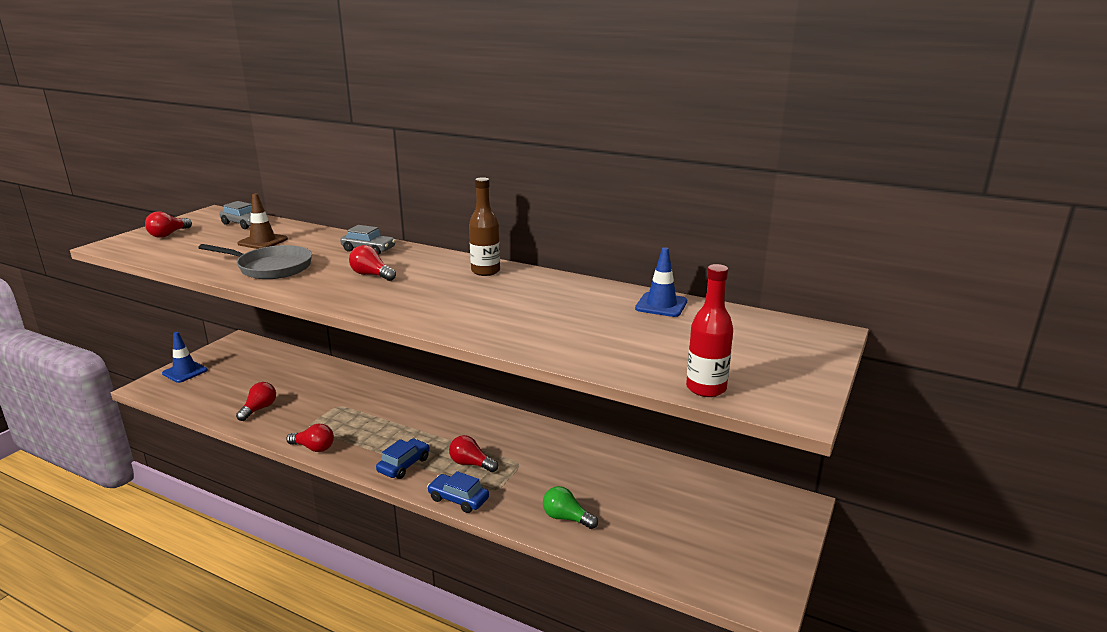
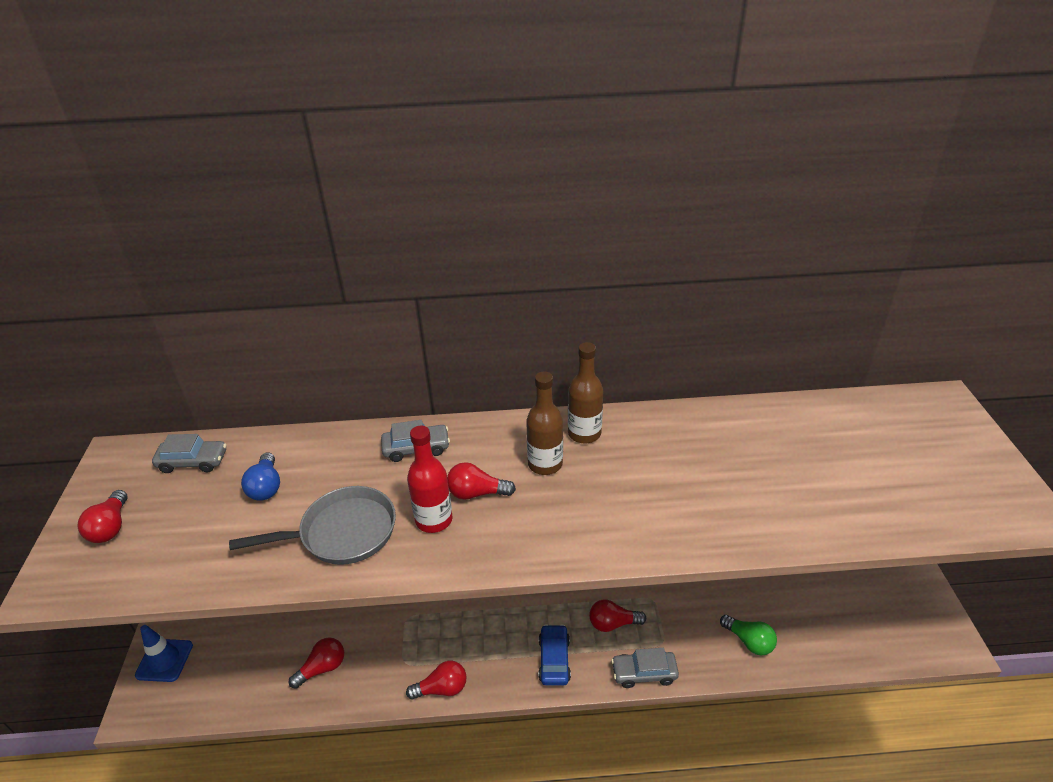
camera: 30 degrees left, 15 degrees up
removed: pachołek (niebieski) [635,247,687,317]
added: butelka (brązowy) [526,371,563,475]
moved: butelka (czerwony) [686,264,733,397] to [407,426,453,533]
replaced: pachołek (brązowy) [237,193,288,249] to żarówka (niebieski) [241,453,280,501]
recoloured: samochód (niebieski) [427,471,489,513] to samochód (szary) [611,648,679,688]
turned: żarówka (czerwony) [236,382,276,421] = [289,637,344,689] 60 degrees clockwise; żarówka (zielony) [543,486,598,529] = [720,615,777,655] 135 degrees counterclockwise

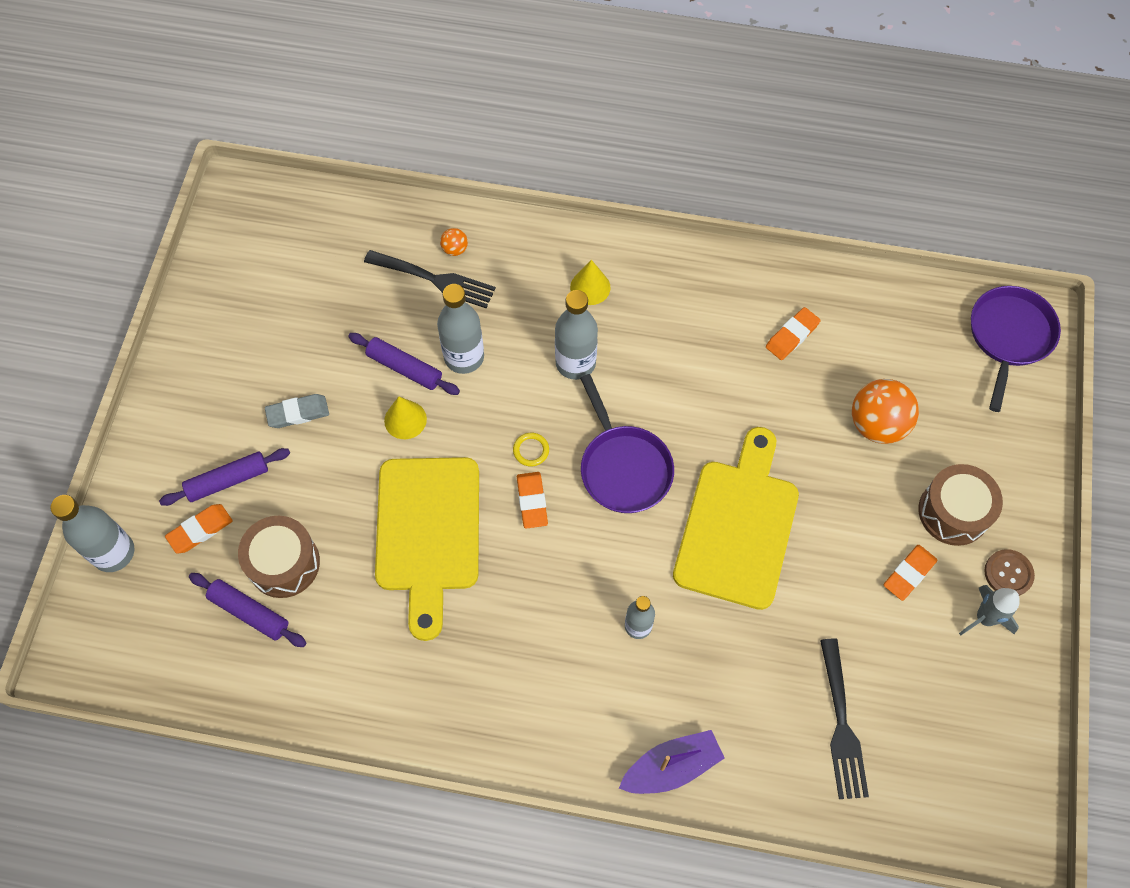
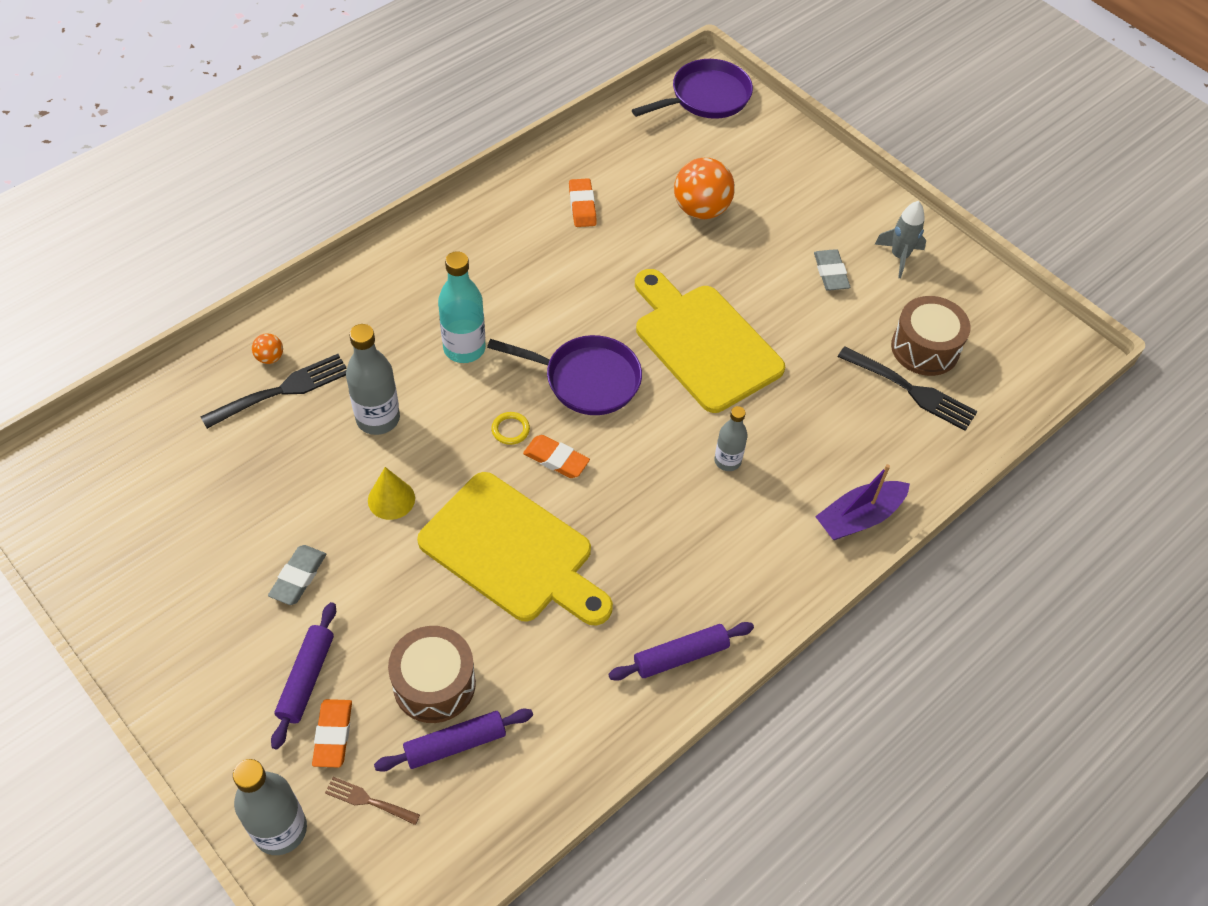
camera: 55 degrees left, 10 degrees down
removed: stożek (żółty) [570,260,611,305]; guzik (brązowy) [984,549,1035,596]
added: widelec (brązowy) [325,777,420,825]
moved: wałek do ciasta (fioletowy) [348,333,460,395] to [608,622,754,681]; bęben (brązowy) [918,464,1003,546] to [891,296,971,376]
recoloured: butelka (szary) [555,290,598,380] to butelka (turkusowy) [438,251,486,363]; gumka do mazania (pomarańczowy) [884,545,937,601] to gumka do mazania (szary) [814,249,850,291]
turned: patelnia (fioletowy) [971,286,1061,412] = [632,59,753,119] 90 degrees clockwise; łódka (fioletowy) [619,730,725,794] = [815,464,910,540] 135 degrees counterclockwise

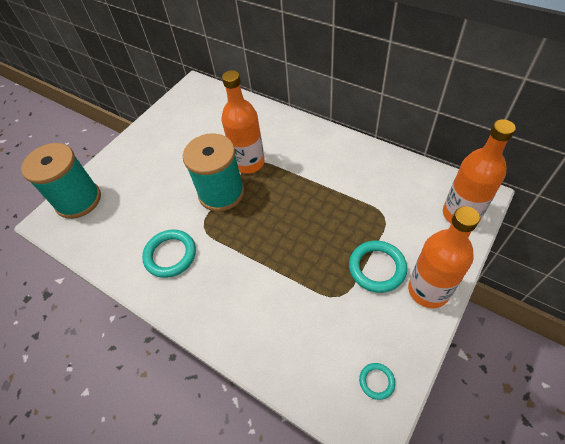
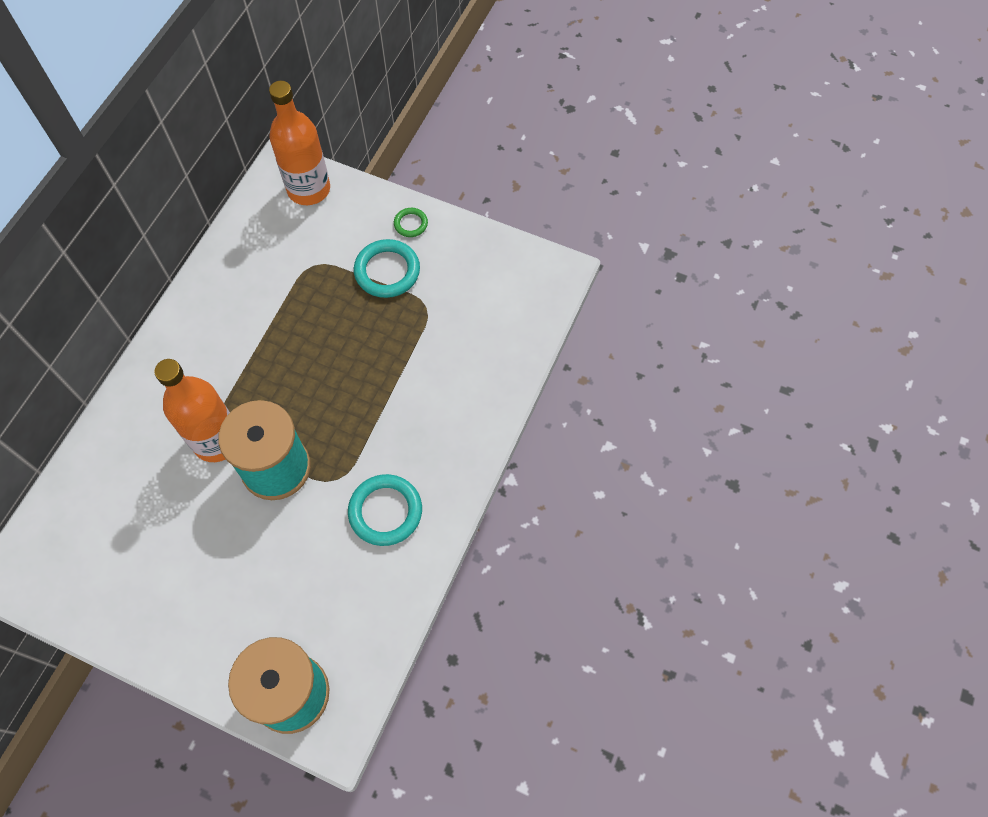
camera: 105 degrees left, 10 degrees up
removed: pierścień (turkusowy) [359,363,395,400]
replaced: butelka (pomarańczowy) [408,206,480,308] to pierścień (zielony) [394,208,428,237]

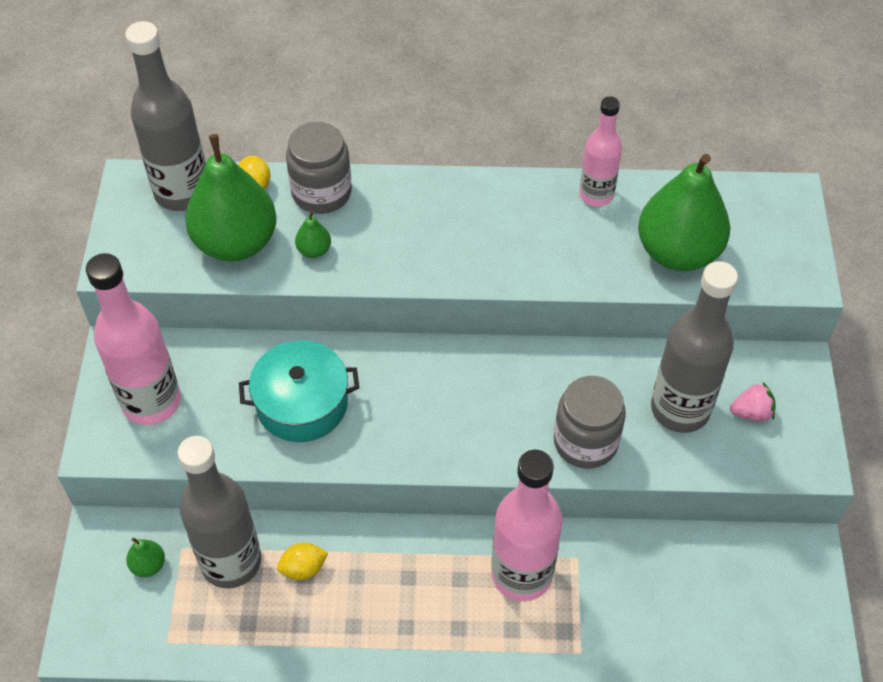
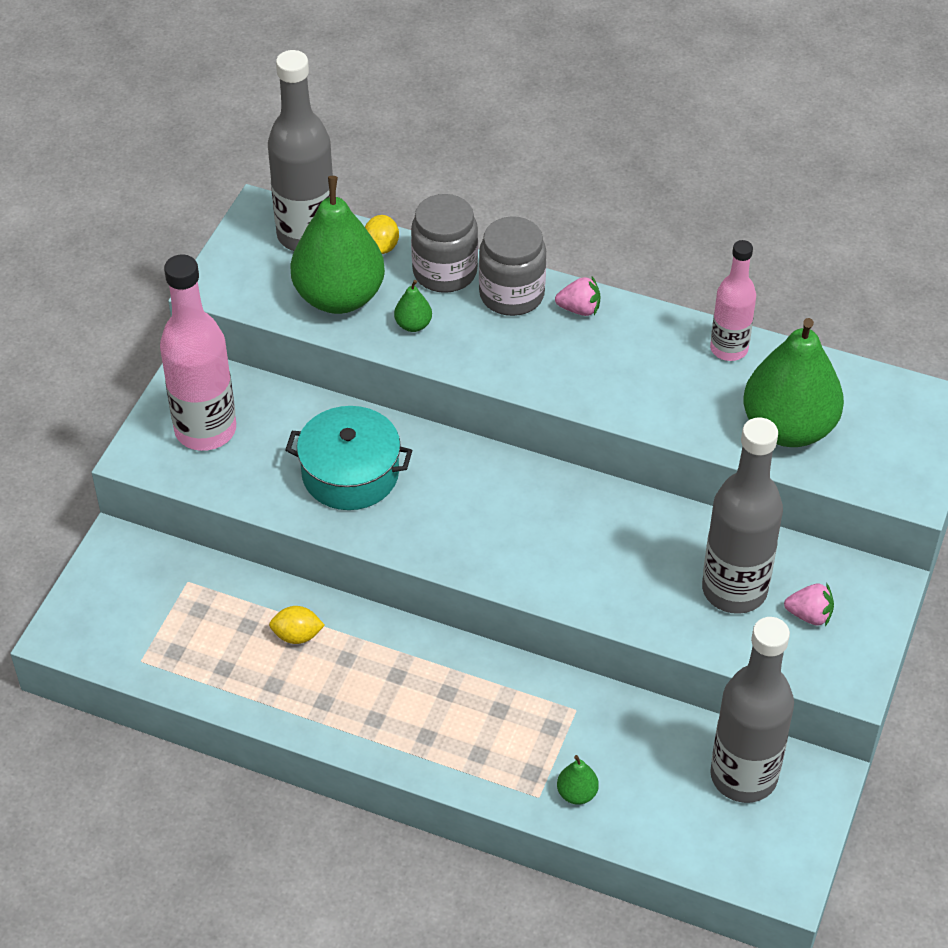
camera: 20 degrees right, 5 degrees down
removed: butelka (różowy) [491,450,563,601]
added: truskawka (różowy) [555,277,600,316]
moved: słoik (szary) [554,376,626,469] to [479,216,546,316]; butelka (szary) [177,436,261,588] to [710,617,794,803]; gruszka (zielony) [126,537,165,577] to [557,755,599,805]

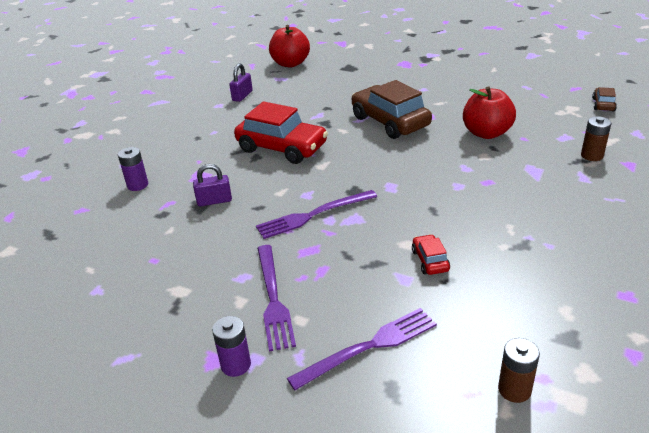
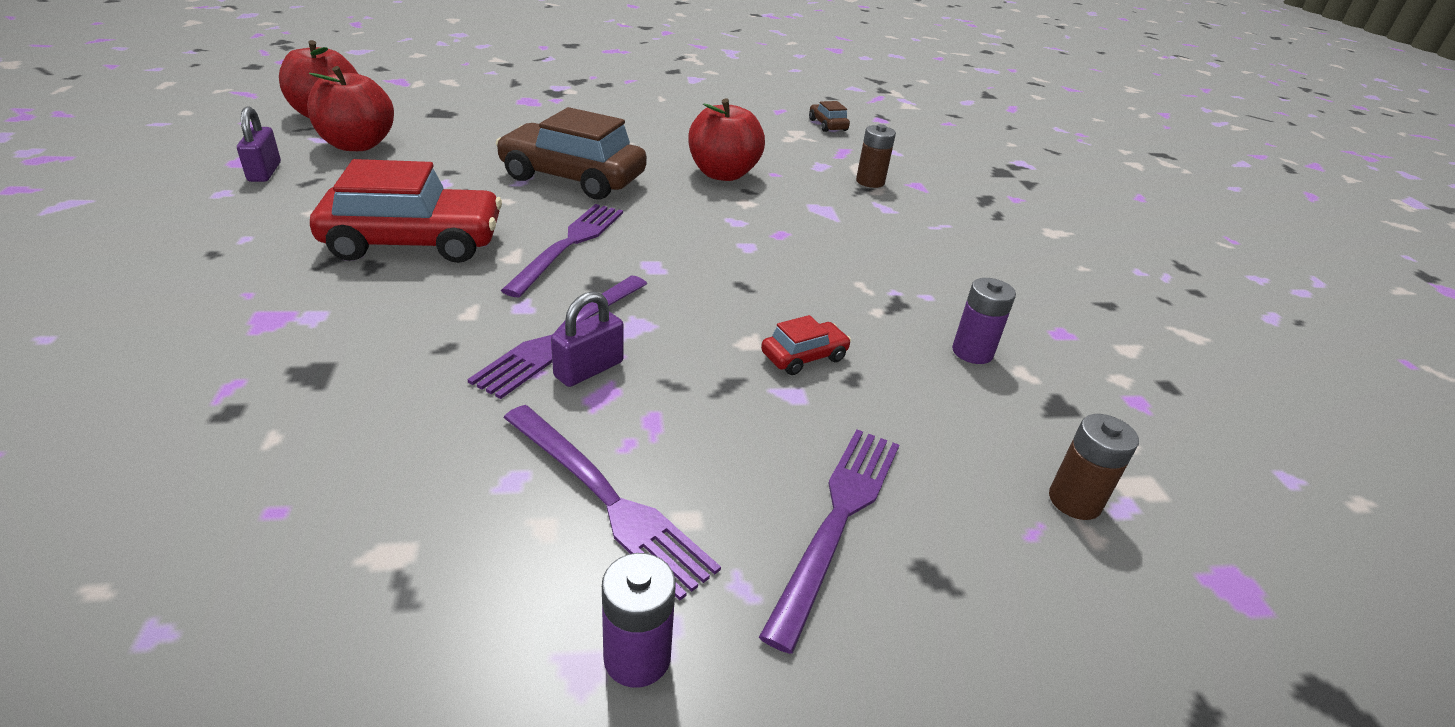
camera: 40 degrees left, 0 degrees up
added: jabłko (czerwony) [307,66,394,151]; widelec (fioletowy) [501,204,623,297]
moved: bateria (fioletowy) [118,147,148,191] to [952,278,1016,364]; kłódka (fioletowy) [193,164,232,206] to [551,291,624,387]
turned: samochód (czerwony) [412,234,450,275] = [761,315,851,375] 105 degrees clockwise

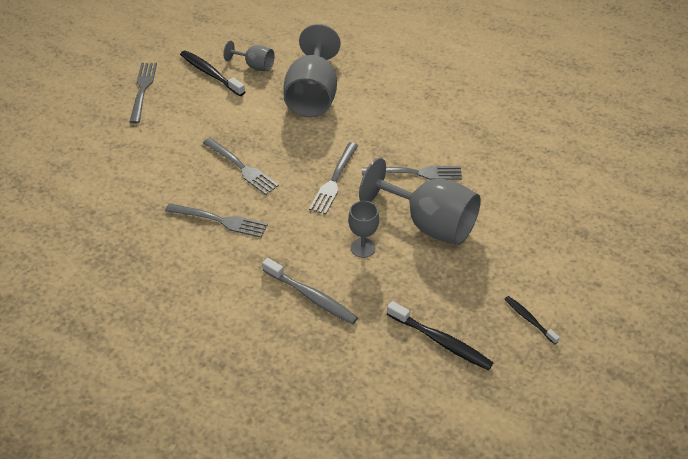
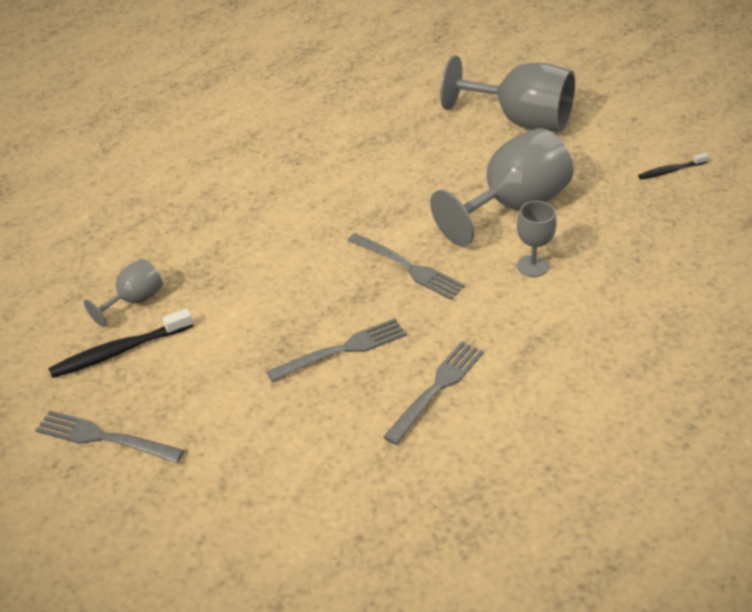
camera: 70 degrees left, 5 degrees down
removed: widelec (szary) [362,166,462,180]; szczoteczka do zębów (szary) [262,258,358,325]; szczoteczka do zębów (czarny) [387,301,493,370]
moved: kielich (szary) [284,24,340,118] to [440,55,575,132]

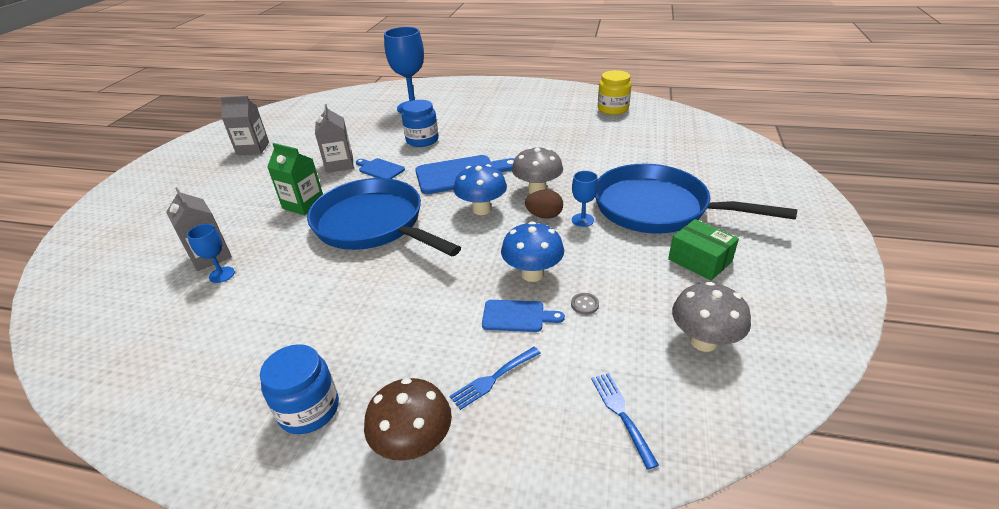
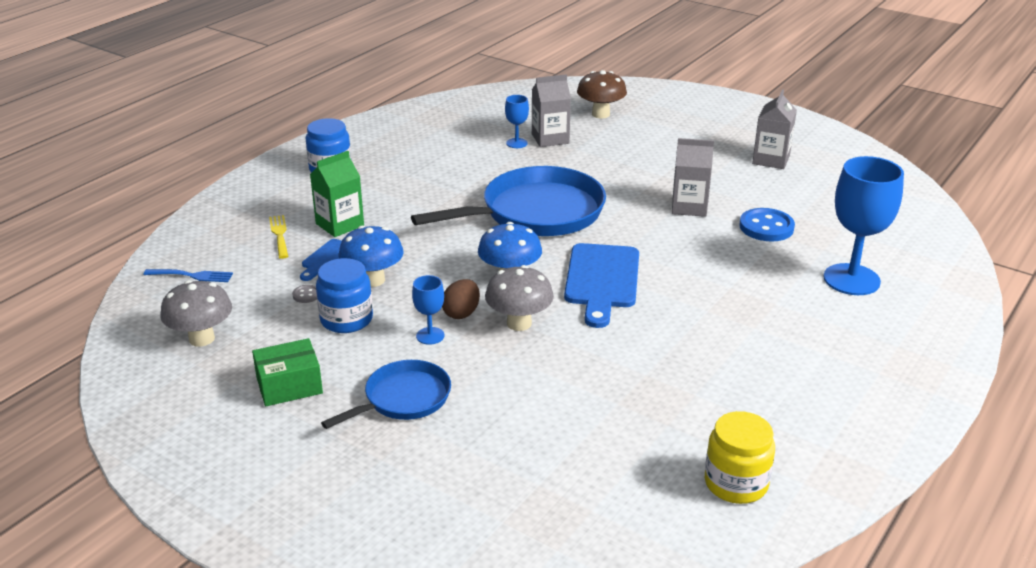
camera: 110 degrees right, 5 degrees down
removed: deska do krojenia (niebieski) [356,158,405,179]
added: guzik (niebieski) [739,208,795,241]
moved: słoik (niebieski) [402,100,439,147] to [316,258,373,333]; karton mleka (zielony) [267,143,323,215] to [310,151,364,237]; grzyb (brązowy) [364,378,452,461] to [577,70,627,119]
recoloured: widelec (niebieski) [450,347,540,410] to widelec (żółty) [269,215,288,259]
resized: patelnia (niebieski) [595,164,797,234] = [321,360,451,429] x0.55

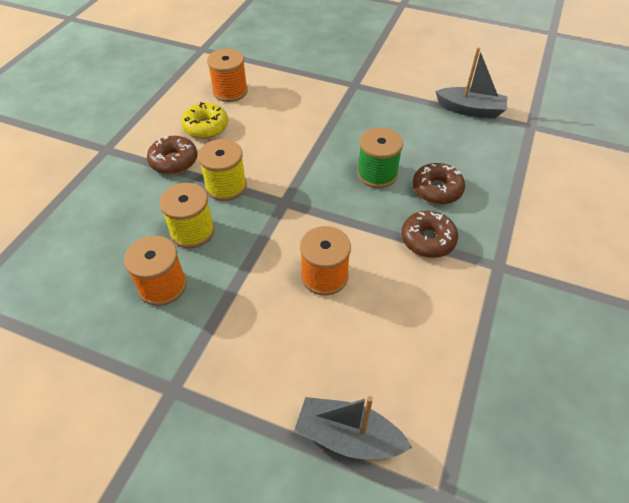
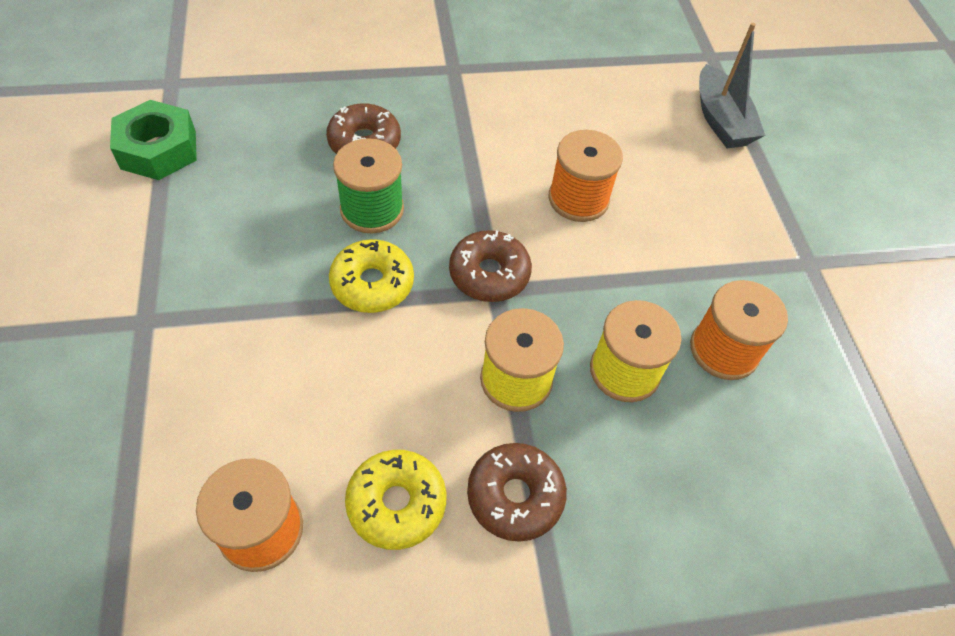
camera: 125 degrees left, 5 degrees up
added: donut (żółty) [329,239,414,313]
moved: donut (brązowy) [401,211,458,258] to [449,230,532,302]
replaced: łódka (szary) [435,47,508,118] to nakrętka (zielony) [110,100,197,180]

